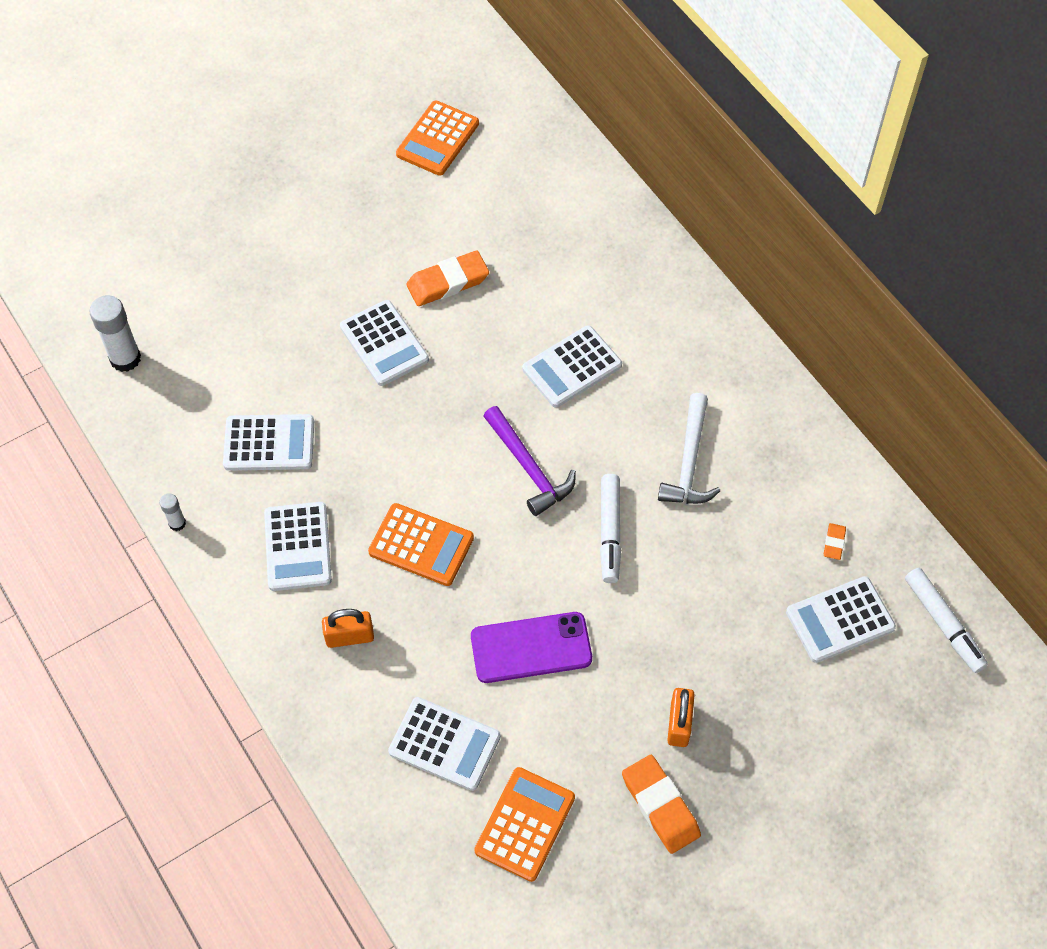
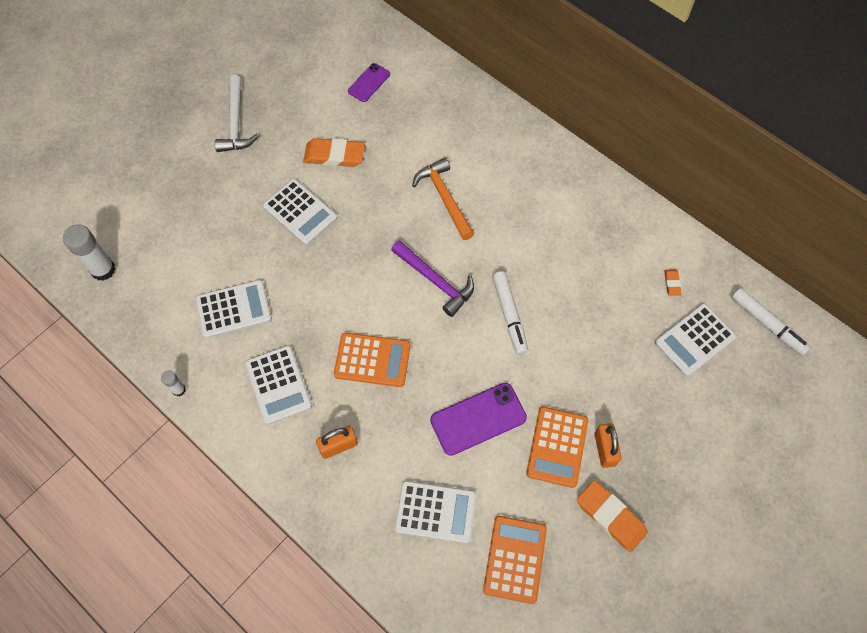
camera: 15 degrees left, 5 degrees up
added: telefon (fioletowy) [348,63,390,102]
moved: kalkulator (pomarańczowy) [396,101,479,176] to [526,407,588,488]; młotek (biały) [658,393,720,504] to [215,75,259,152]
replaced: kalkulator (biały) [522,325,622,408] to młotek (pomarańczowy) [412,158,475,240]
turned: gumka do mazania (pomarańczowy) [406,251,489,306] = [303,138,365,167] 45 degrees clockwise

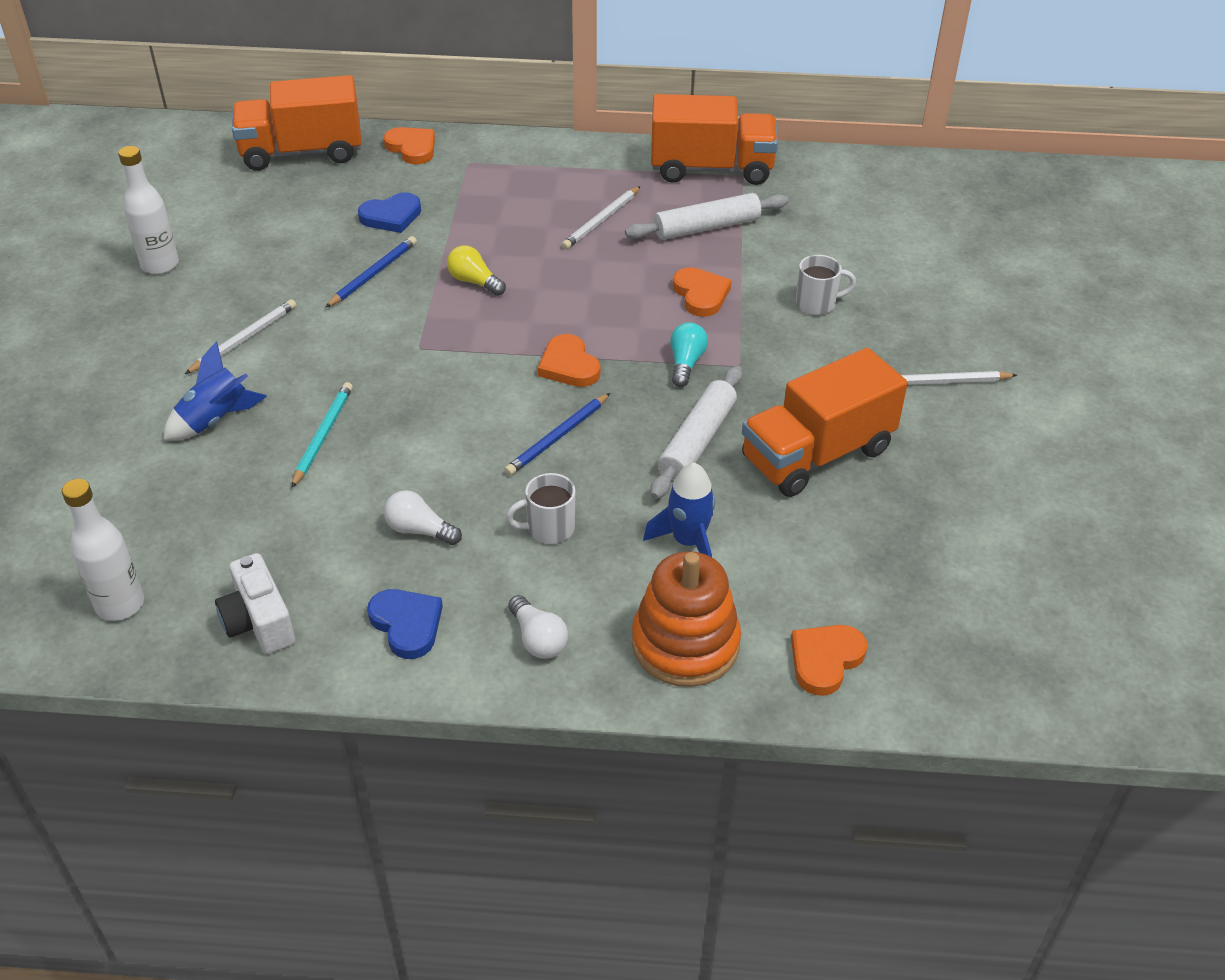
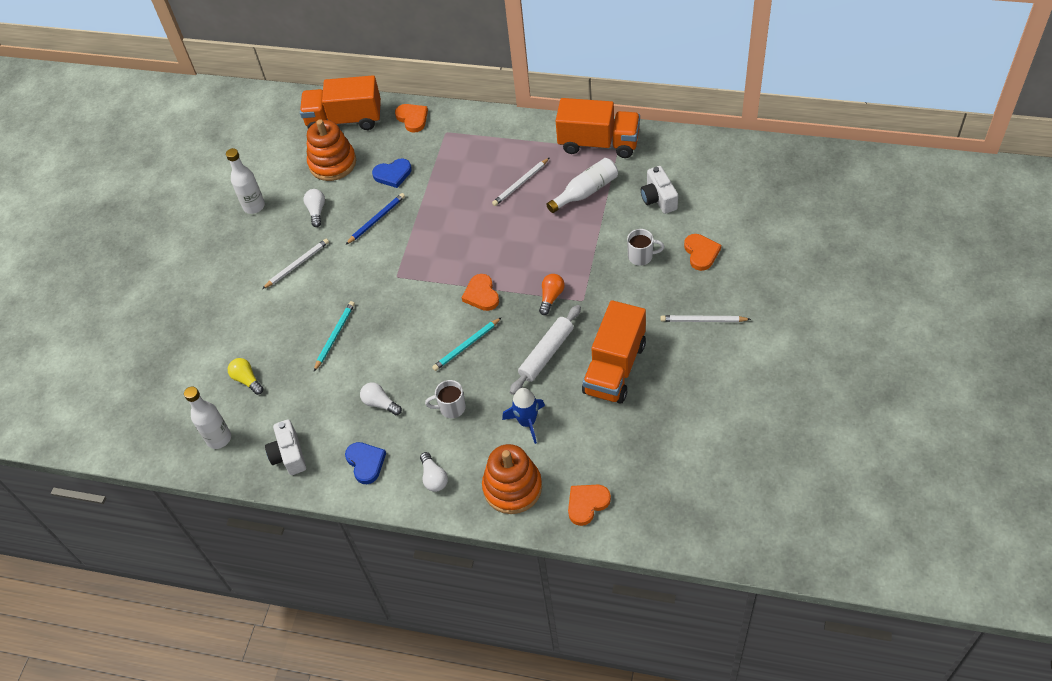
camera: 15 degrees right, 10 degrees up
removed: rakieta (niebieski) [163,342,267,441]
added: zabawka nakładanka (pomarańczowy) [307,119,356,181]; aparat fotograficzny (biały) [641,166,678,214]; żarówka (biały) [304,189,325,227]
moved: żarówka (żółty) [447,245,506,296] to [228,358,264,395]; serce (pomarańczowy) [673,267,732,317] to [684,234,721,271]
replaced: wałek do ciasta (biały) [625,193,789,240] to butelka (biały) [546,158,618,213]
recoloured: żarówka (turkusowy) [670,323,708,387] to żarówka (pomarańczowy) [539,274,565,315]; ołówek (niebieski) [504,393,610,476] to ołówek (turkusowy) [432,317,502,371]
turned: ciężarówka (pomarańczowy) [742,348,908,497] = [582,300,646,404] 45 degrees counterclockwise

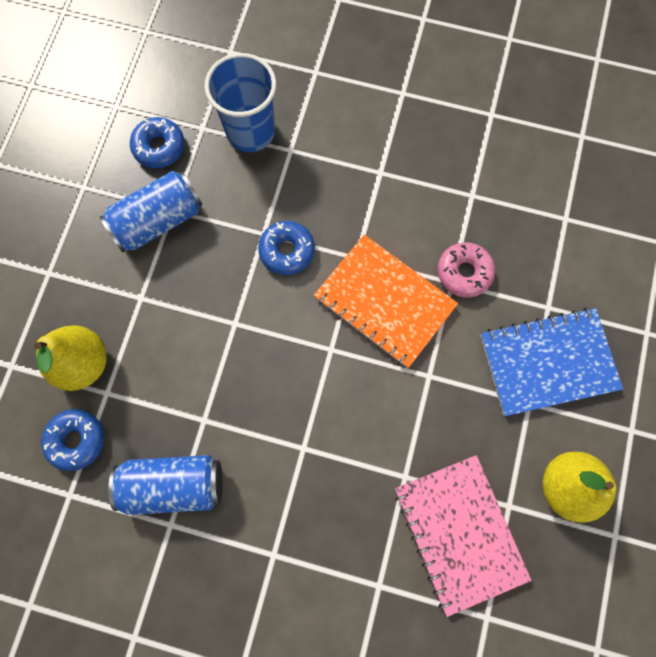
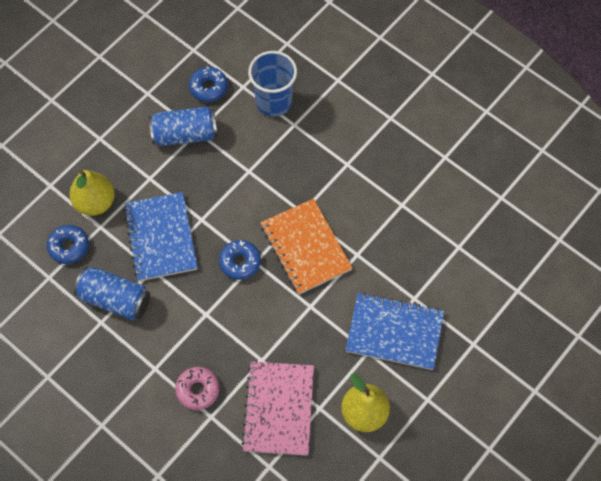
camera: 25 degrees right, 10 degrees down
added: zeszyt (niebieski) [123,192,198,281]
moved: donut (niebieski) [258,221,315,275] to [219,240,261,280]; donut (różowy) [438,242,495,298] to [175,367,219,410]

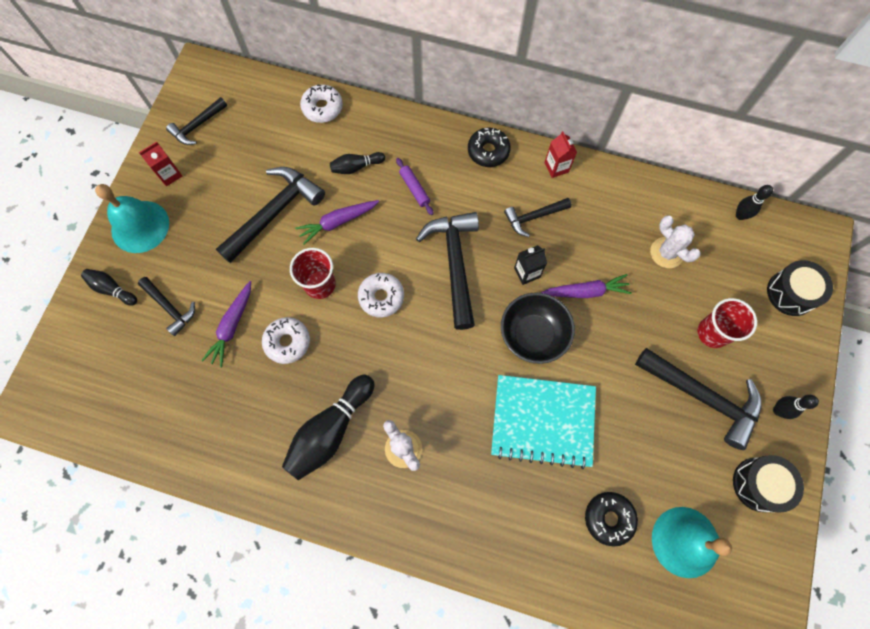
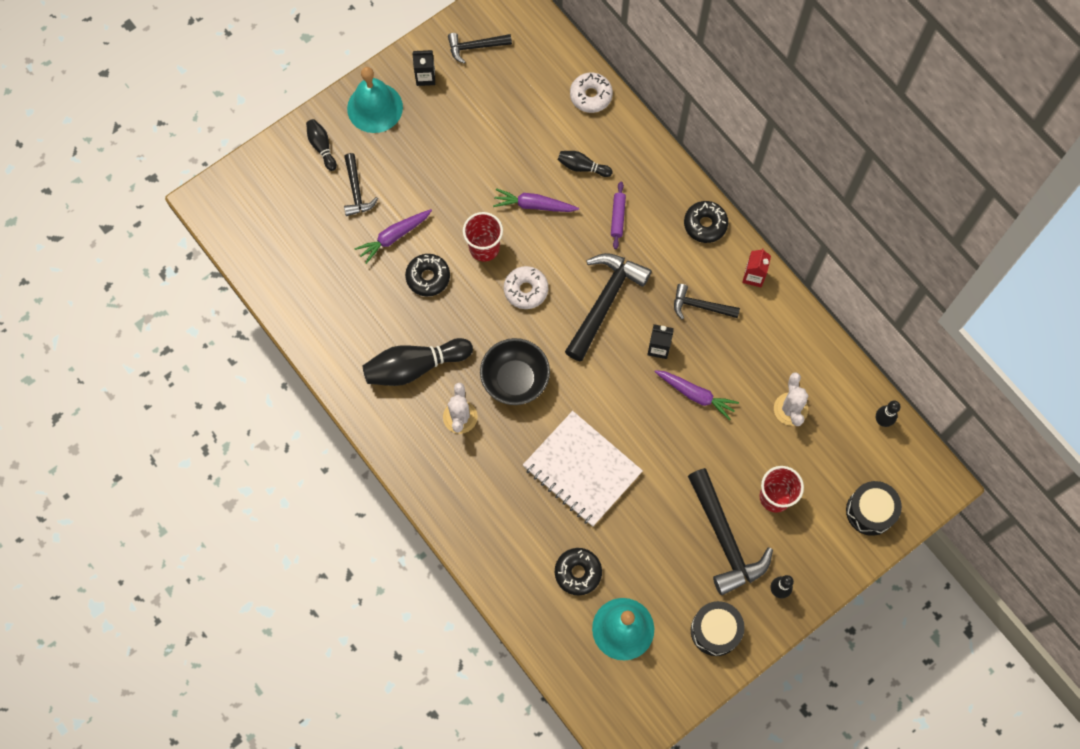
camera: 35 degrees right, 0 degrees up
removed: młotek (czarny) [216,167,325,263]
moved: miska (czarny) [501,292,575,364] to [480,338,550,405]
recoloured: karton mleka (czerwony) [139,142,182,186] to karton mleka (czarny) [412,50,435,86]; donut (biały) [262,317,310,364] to donut (czarny) [405,254,450,297]; zeszyt (turkusowy) [491,375,596,469] to zeszyt (biały) [523,411,643,527]

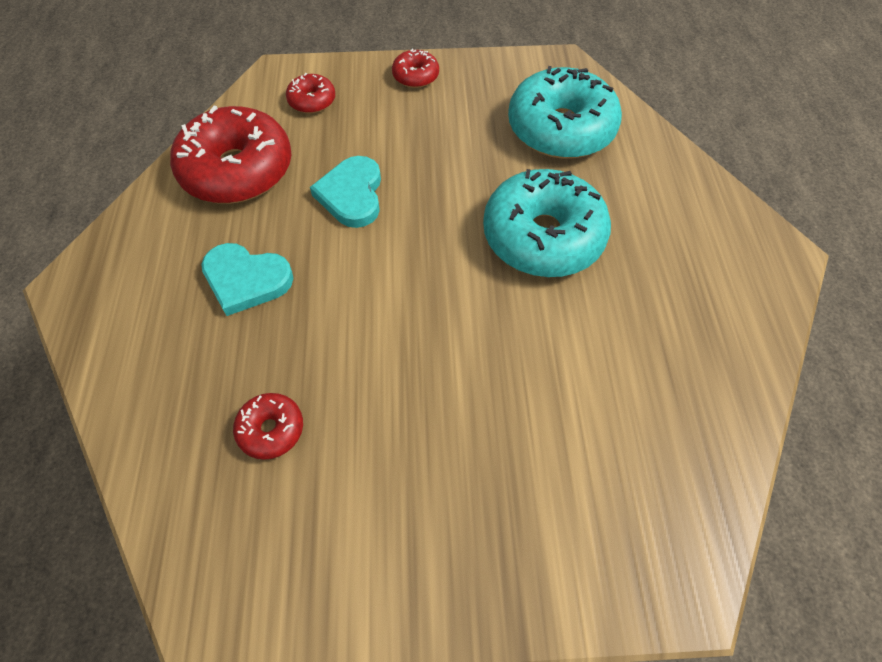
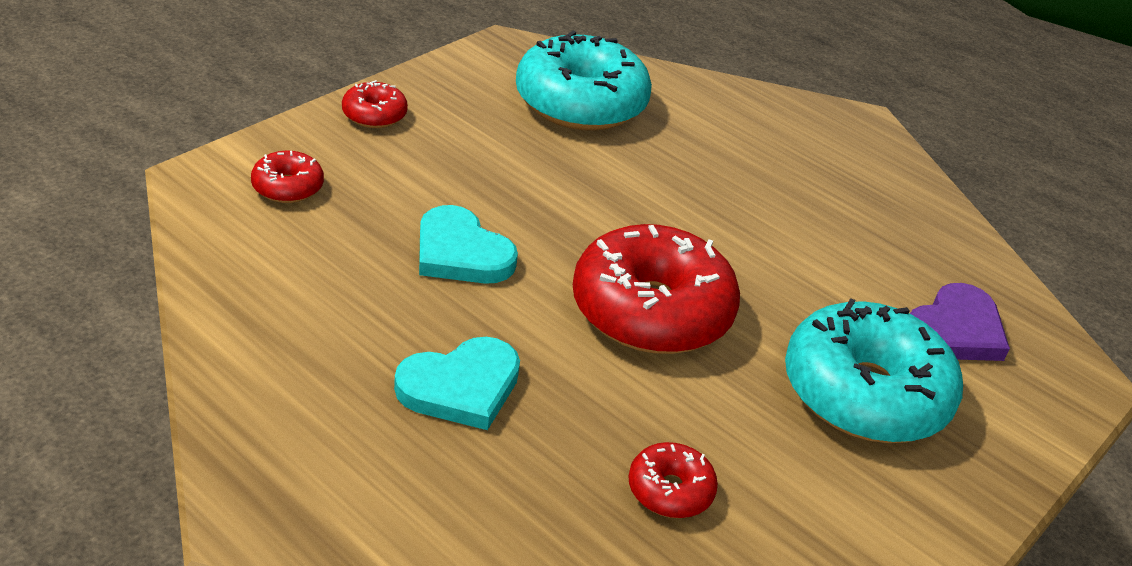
camera: 50 degrees left, 20 degrees down
added: serce (fioletowy) [910,283,1010,361]
moved: donut (czerwony) [170,106,292,204] to [573,224,740,354]; donut (turkusowy) [483,169,611,277] to [785,298,963,443]

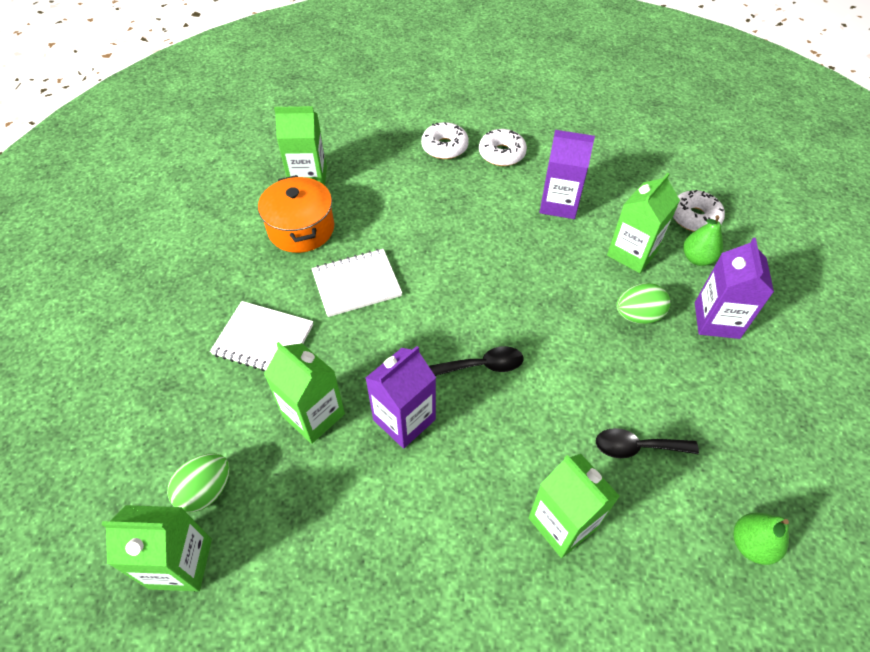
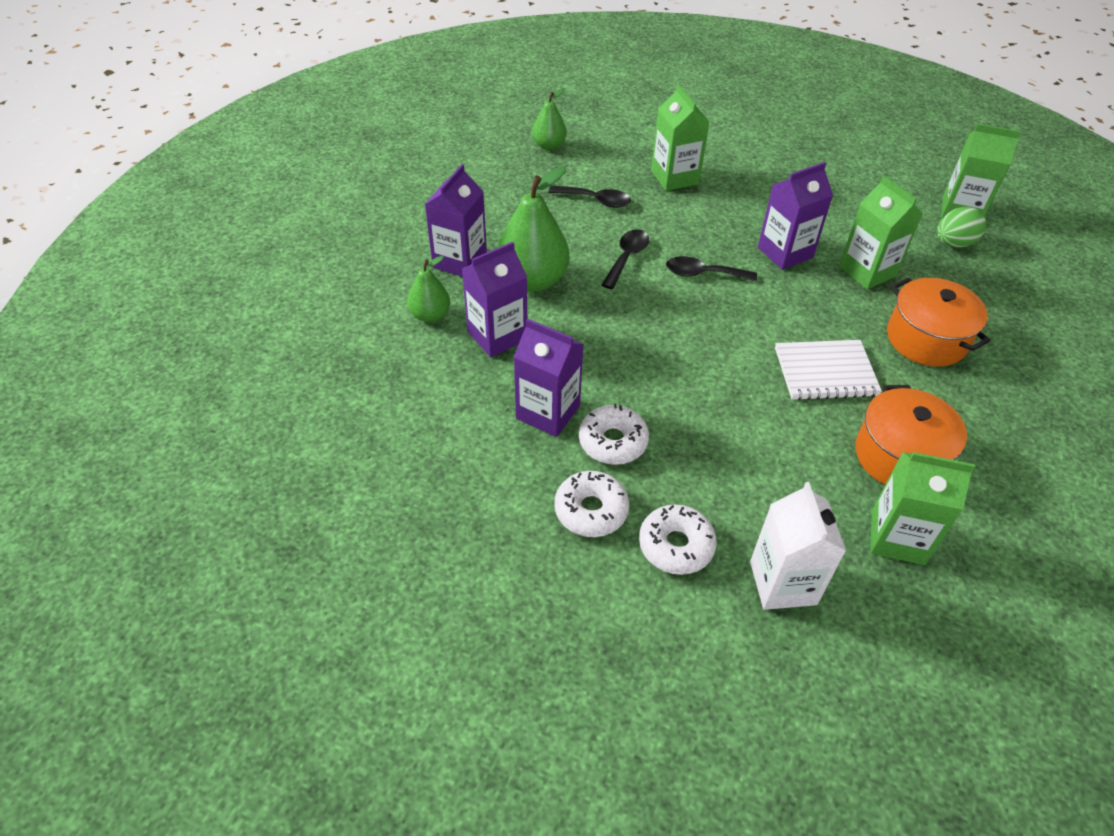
camera: 165 degrees left, 5 degrees down
added: łyżka (czarny) [602,229,649,289]; karton mleka (biały) [750,482,846,610]
moved: donut (biały) [673,189,725,232] to [579,404,649,465]
replaced: jajko (zielony) [616,283,670,324] to gruszka (zielony) [497,167,570,291]; zeszyt (biały) [210,301,313,371] to garnek (pomarańczowy) [887,277,990,367]
recoloured: karton mleka (zielony) [607,173,680,273] to karton mleka (fioletowy) [462,242,527,357]

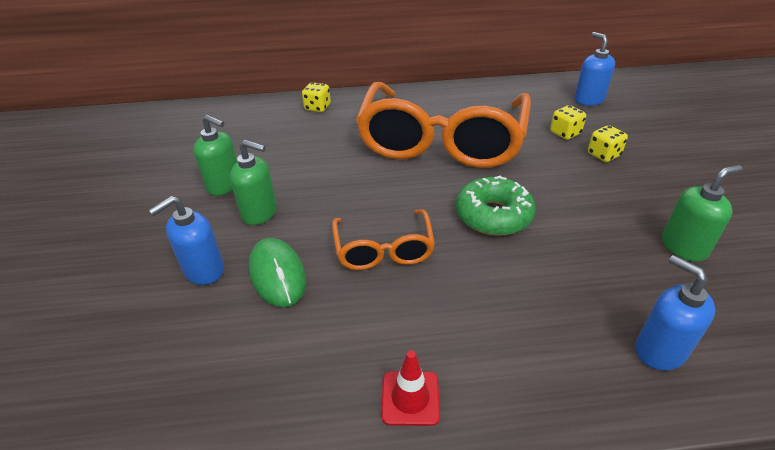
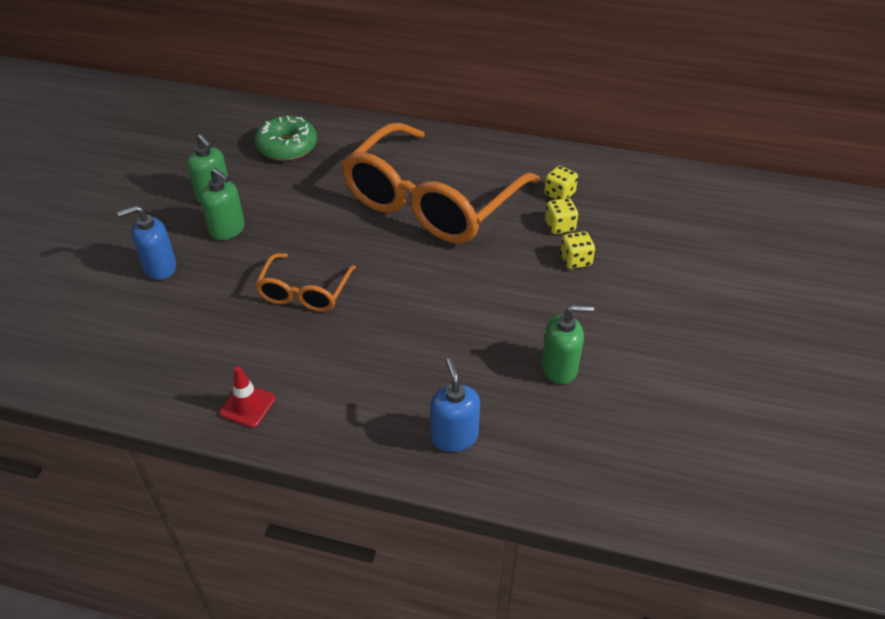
camera: 20 degrees right, 5 degrees up
removed: dozownik mydła (niebieski) [574,32,615,106]; myszka (zielony) [249,238,306,307]
moved: kostka do gry (żółty) [302,82,331,112] to [544,166,578,200]; donut (zielony) [456,176,536,236] to [255,116,317,161]

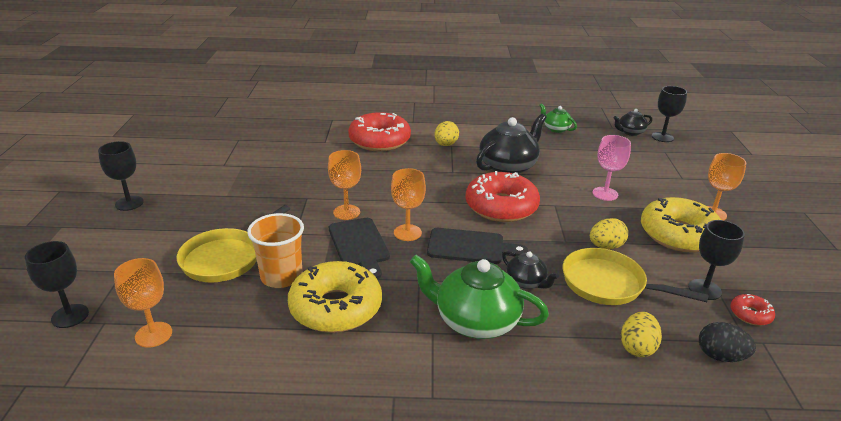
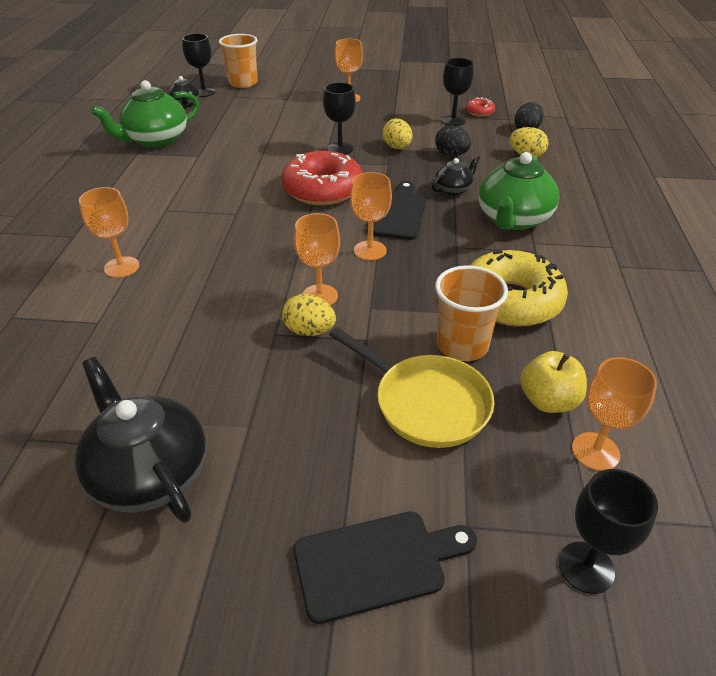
camera: 85 degrees left, 10 degrees up
removed: kielich (różowy) [592,135,631,201]; donut (żółty) [641,197,721,253]
added: szklanka (pomarańczowy) [219,34,258,88]; jabłko (żółty) [521,351,587,413]
moved: imbryk (czarny) [476,114,546,174] to [75,357,206,523]; jajko (żółty) [434,121,459,146] to [282,294,336,336]; kielich (czarny) [98,141,144,211] to [323,82,356,155]; deska do krojenia (czarny) [329,218,390,279] to [294,511,477,624]
replaced: donut (czerwony) [348,112,411,151] to kielich (pomarańczowy) [79,187,139,278]; patelnia (żółty) [563,248,709,305] to jajko (czarny) [435,125,471,156]
resized: imbryk (zielony) [539,103,577,133] = [91,80,199,148] x1.91

